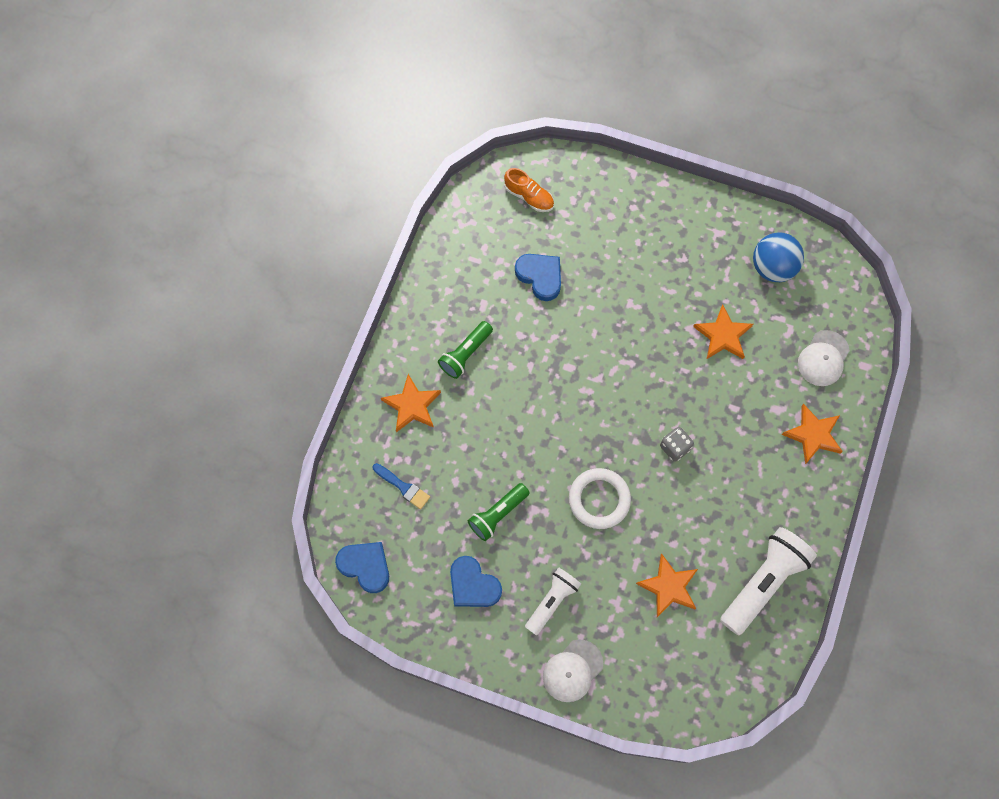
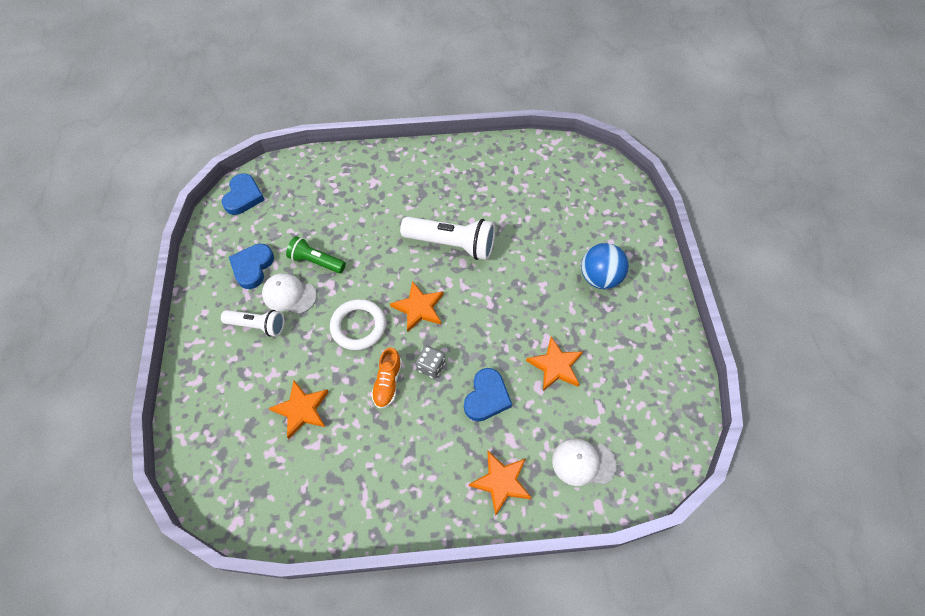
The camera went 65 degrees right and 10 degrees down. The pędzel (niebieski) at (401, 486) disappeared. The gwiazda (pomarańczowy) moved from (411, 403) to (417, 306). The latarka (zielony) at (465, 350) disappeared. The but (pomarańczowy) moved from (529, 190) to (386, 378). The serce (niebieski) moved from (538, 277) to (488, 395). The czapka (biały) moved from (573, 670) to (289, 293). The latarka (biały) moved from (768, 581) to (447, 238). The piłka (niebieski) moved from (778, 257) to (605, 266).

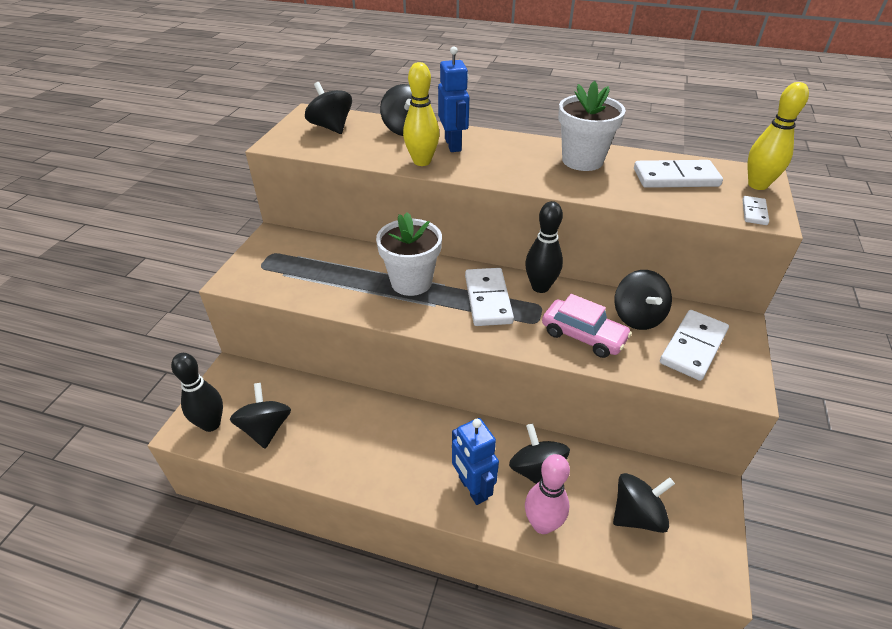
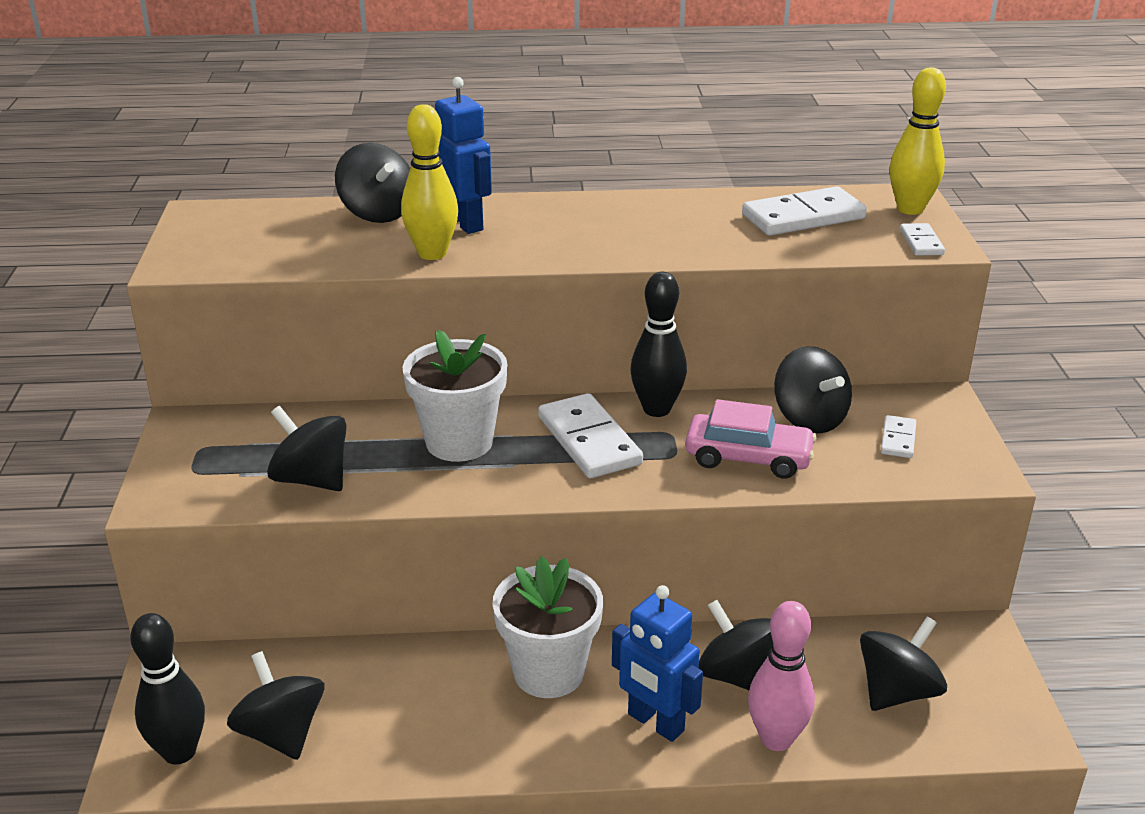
The camera went 20 degrees left and 10 degrees down. The bączek (czarny) moved from (328, 108) to (307, 448). The doniczka (biały) moved from (592, 126) to (547, 627). The kostka domina (biały) at (694, 345) changed to 0.51 times the size.

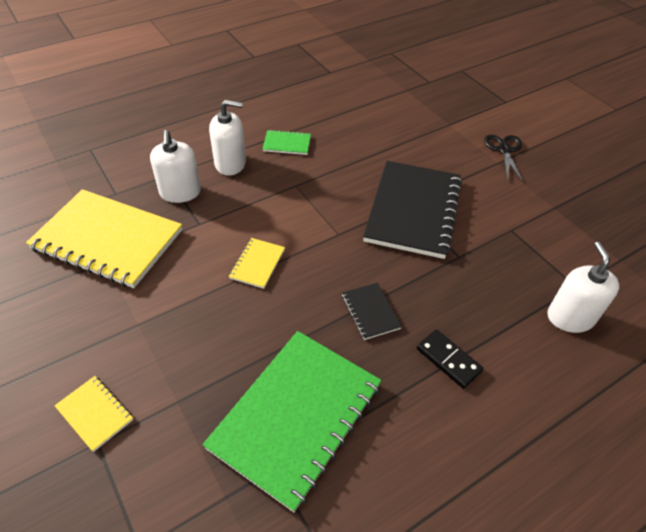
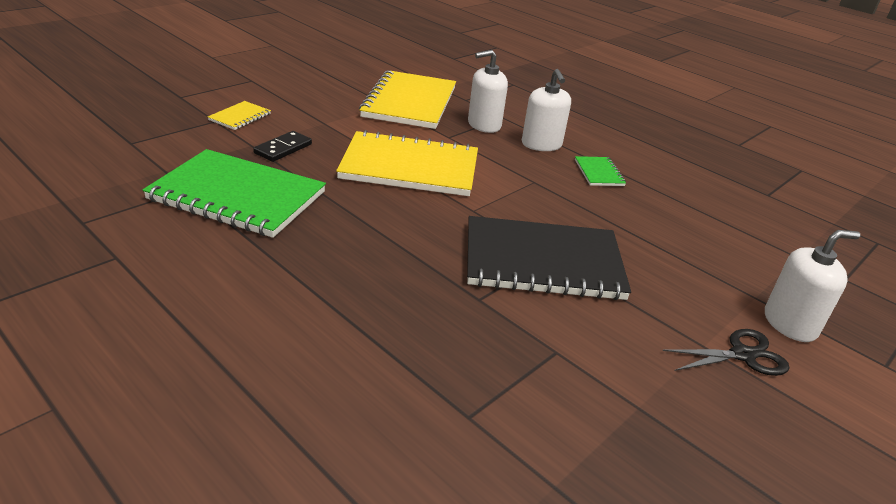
The camera went 75 degrees right and 15 degrees down. The zeszyt (żółty) at (257, 263) changed to 2.31 times the size. The zeszyt (czarny) at (372, 311) disappeared. The kostka domina (czarny) moved from (450, 359) to (282, 146). The dozownik mydła (biały) moved from (583, 287) to (812, 286).

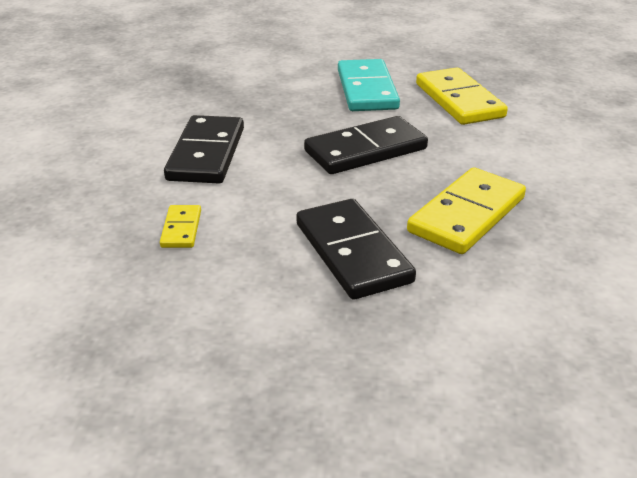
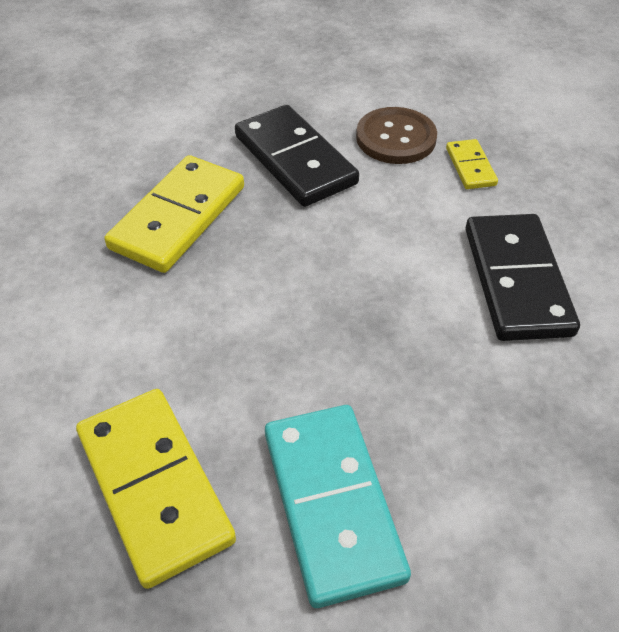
The camera went 170 degrees right and 15 degrees up. The kostka domina (czarny) at (366, 145) disappeared. The guzik (brązowy) at (396, 135) appeared.

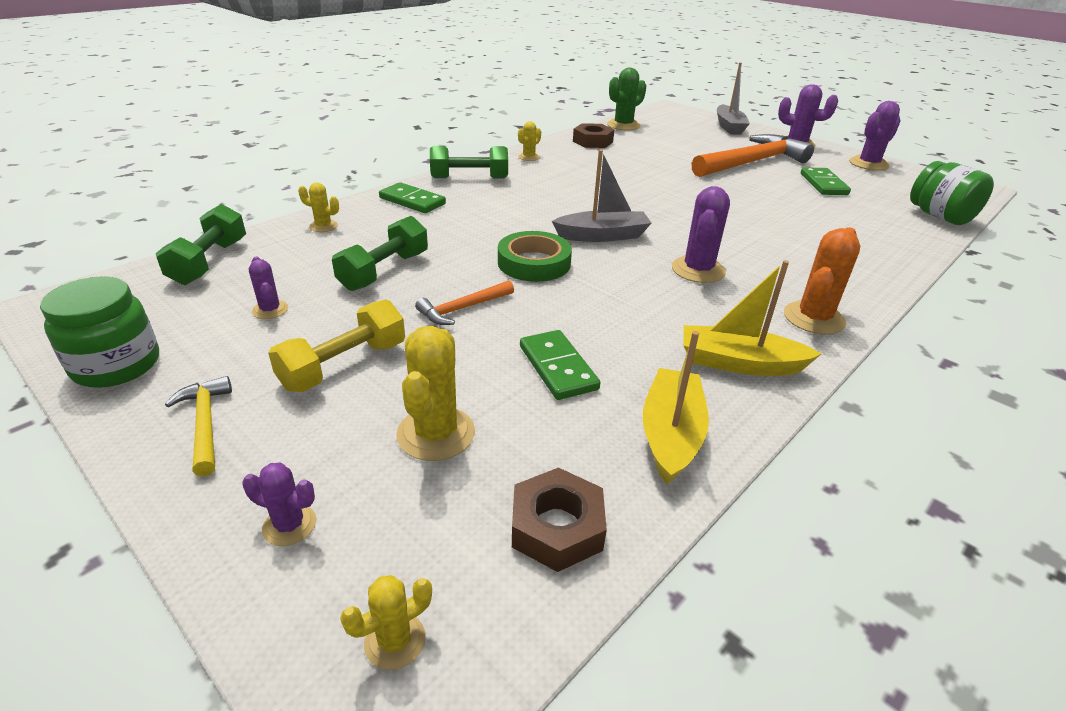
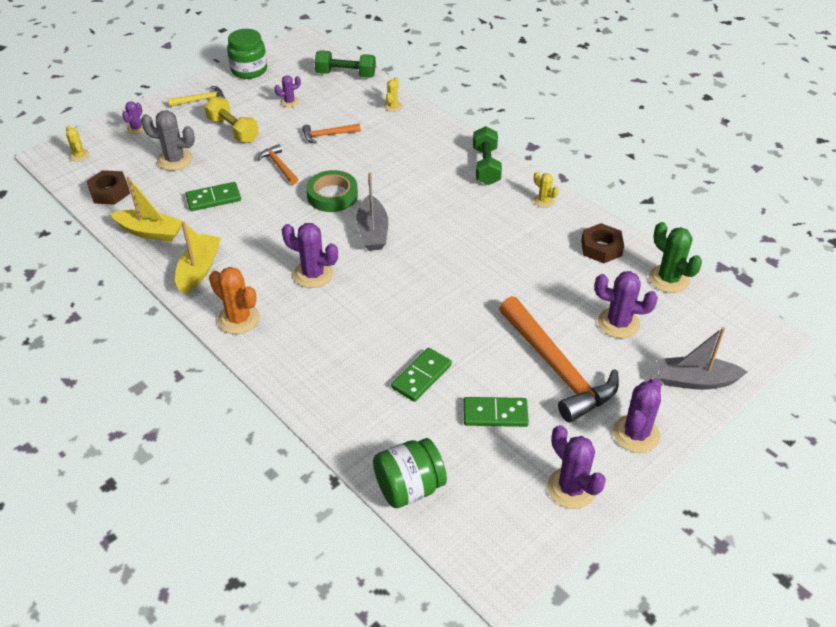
The camera went 95 degrees right and 10 degrees up. The hantel (zielony) at (380, 253) was replaced by the młotek (pomarańczowy) at (331, 133). The kostka domina (zielony) moved from (412, 197) to (421, 375). The kaktus (żółty) at (435, 393) became the kaktus (szary) at (168, 140). The kaktus (fioletowy) at (626, 304) appeared.

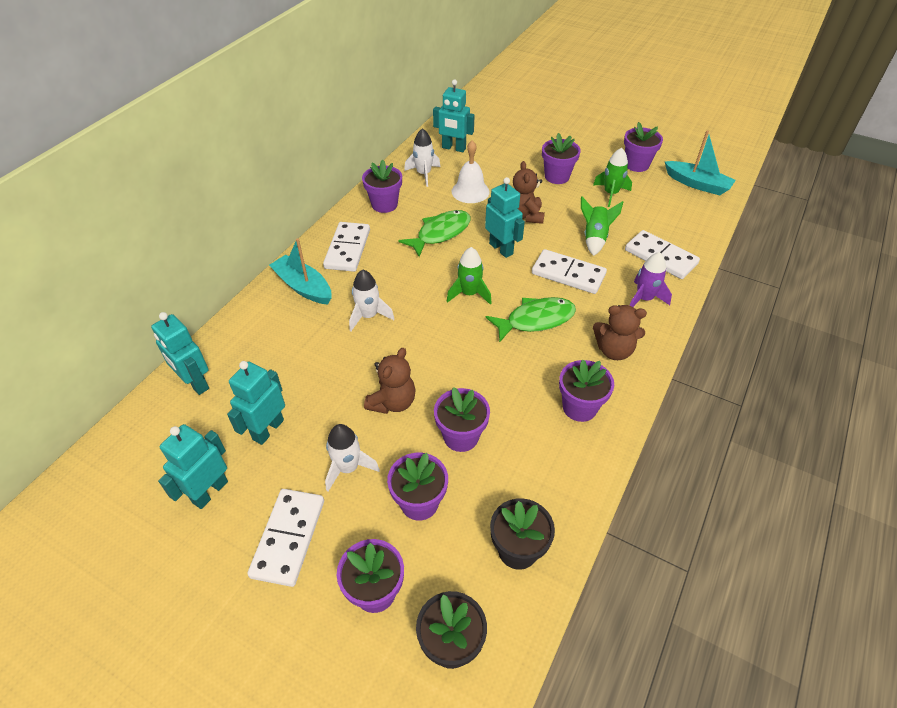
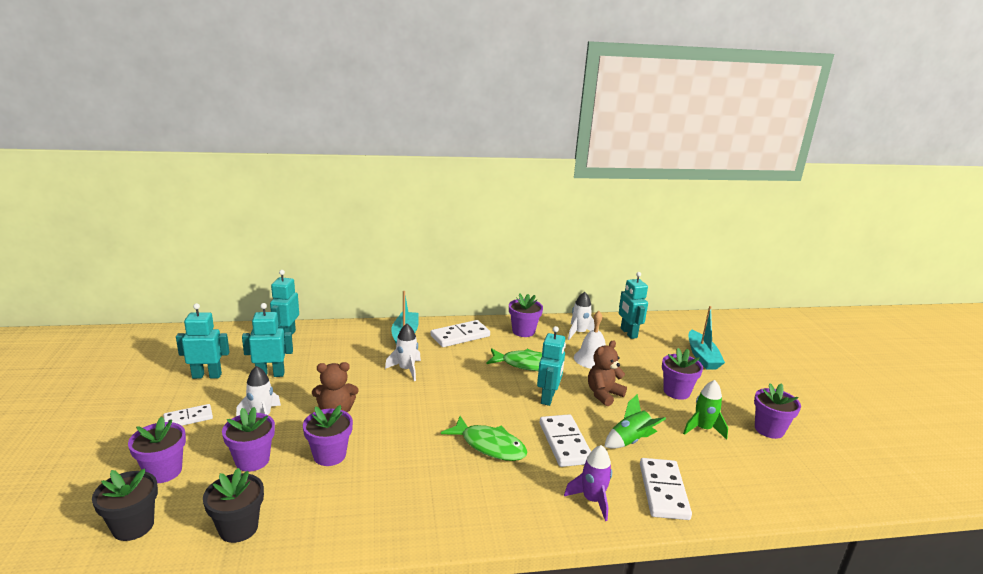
The camera went 50 degrees right and 25 degrees down. The kostka domina (biały) at (286, 538) changed to 0.62 times the size. The rakieta (zielony) at (469, 276) disappeared. The doniczka (fioletowy) at (586, 390) disappeared. The miś (brązowy) at (620, 332) disappeared. The łódka (turkusowy) moved from (700, 163) to (707, 338).

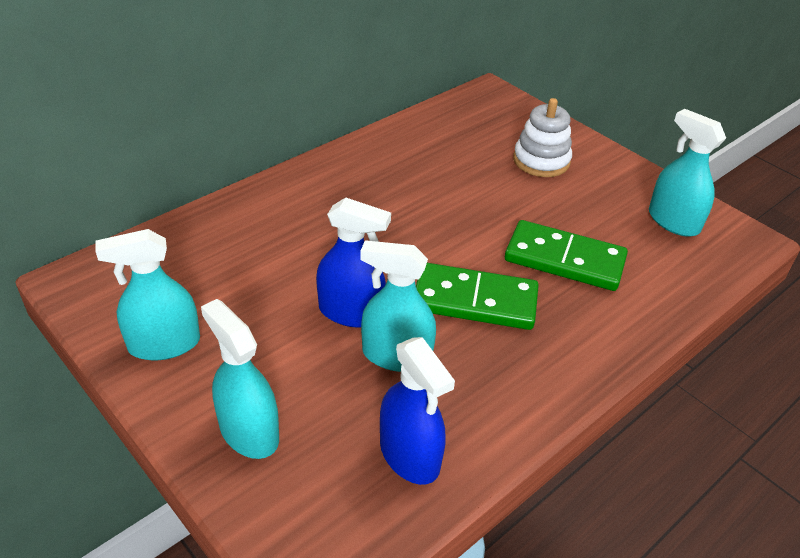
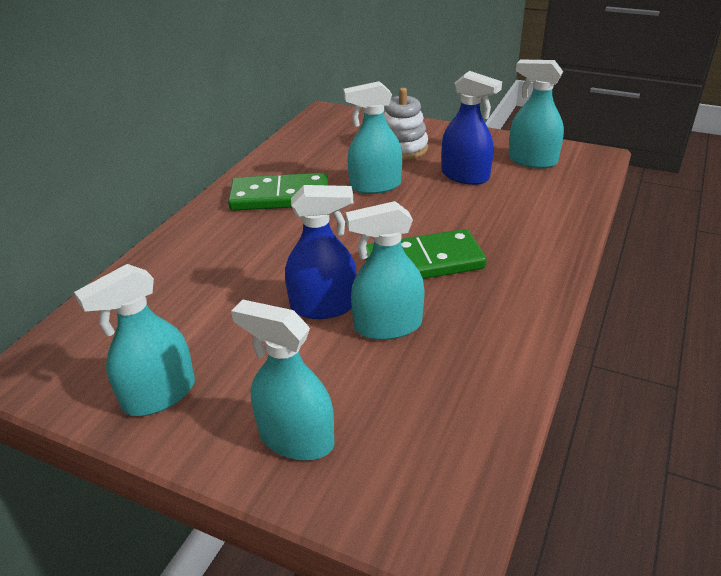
The camera went 20 degrees left and 5 degrees down. The spryskiwacz (niebieski) moved from (417, 411) to (472, 128). The kostka domina (zielony) moved from (566, 255) to (278, 192). The spryskiwacz (turkusowy) at (372, 137) appeared.

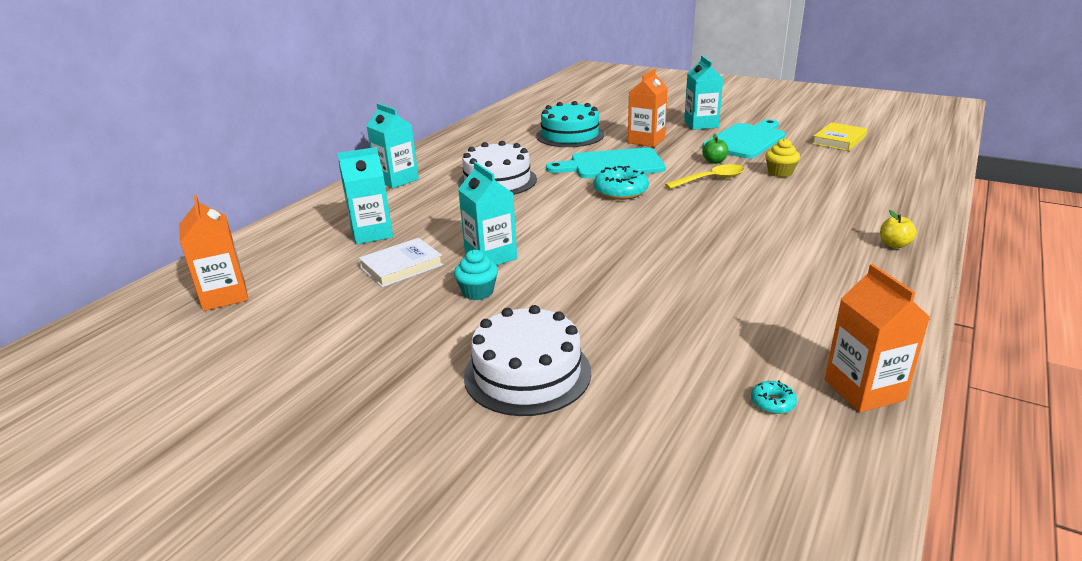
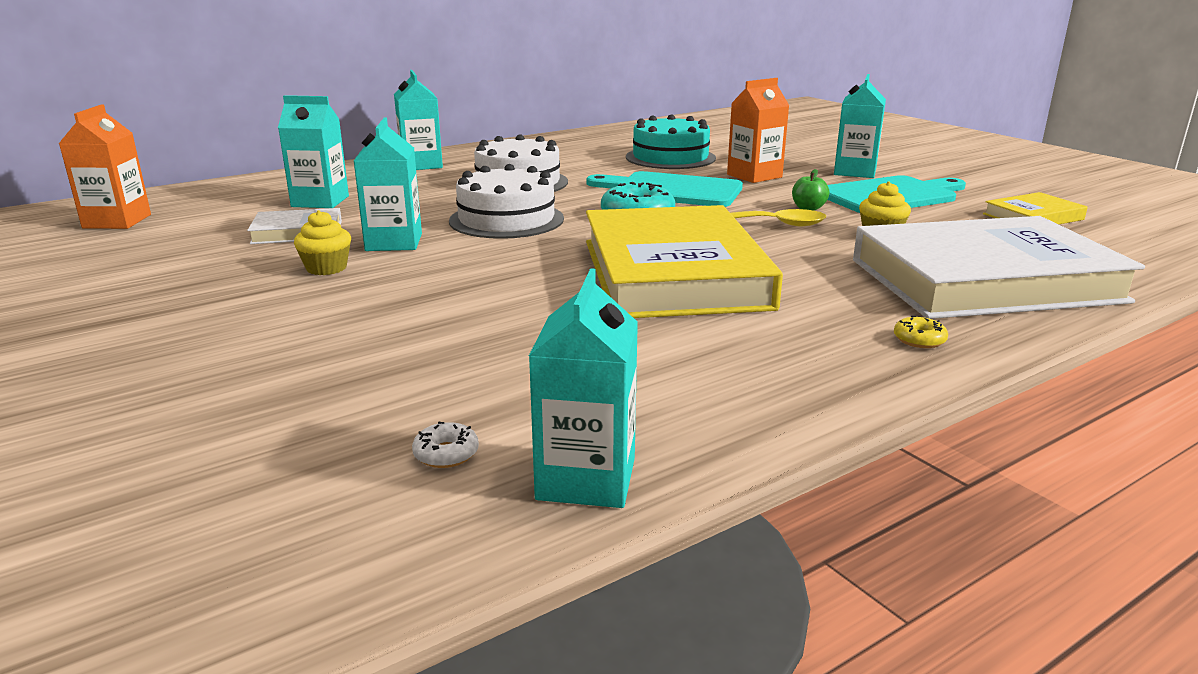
The camera went 25 degrees right and 5 degrees down. The muffinka (turkusowy) at (476, 275) became the muffinka (żółty) at (322, 242). The tort (biały) moved from (527, 360) to (506, 201). The donut (turkusowy) at (774, 397) became the donut (biały) at (445, 445). The karton mleka (pomarańczowy) at (878, 338) became the karton mleka (turkusowy) at (583, 388). The jabłko (żółty) at (898, 229) was replaced by the donut (żółty) at (921, 331). The książka (żółty) at (684, 261) appeared. The książka (biały) at (999, 267) appeared.

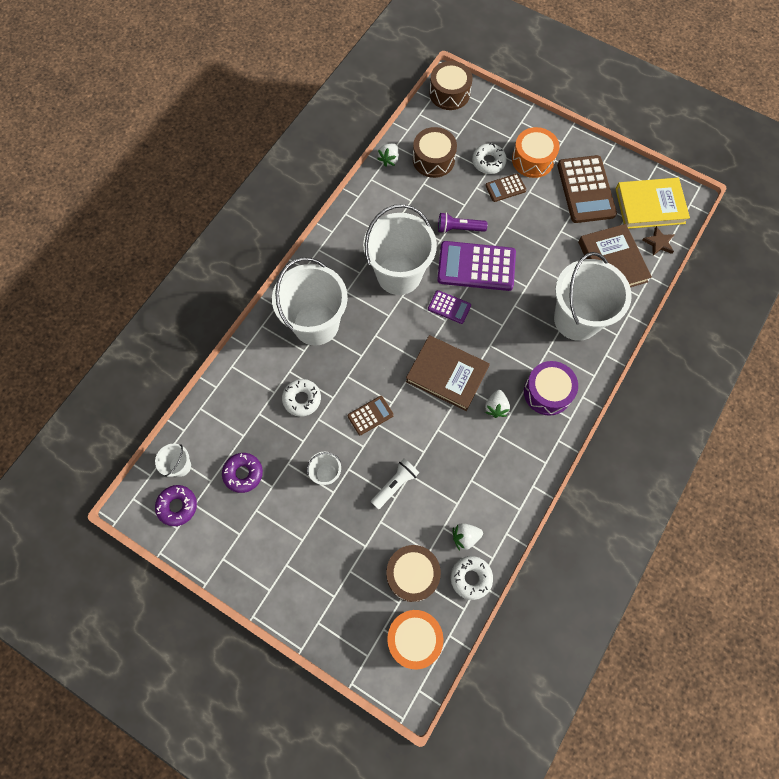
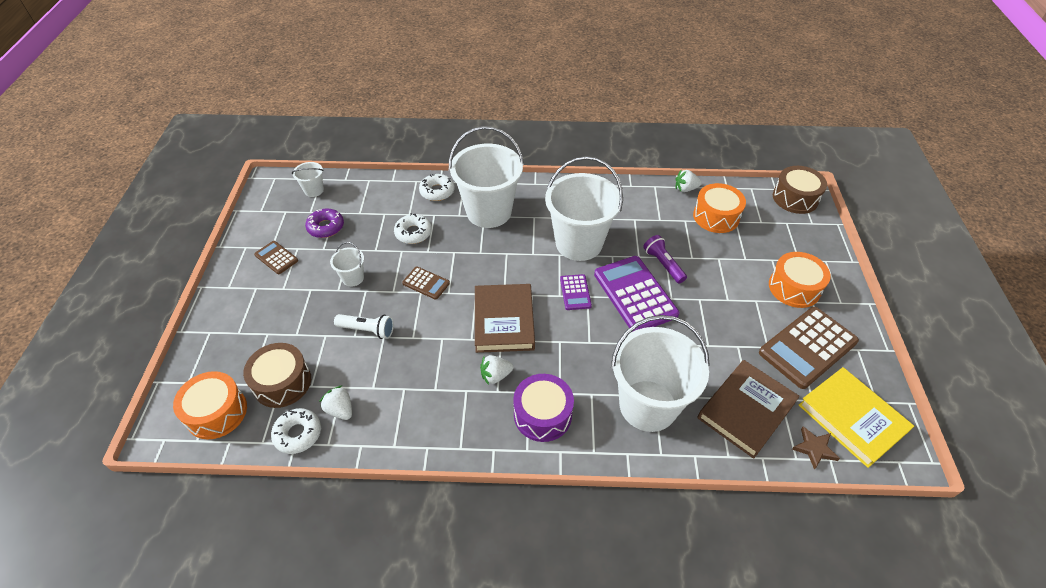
The camera went 60 degrees right and 20 degrees down. The donut (fioletowy) at (176, 505) disappeared. The bęben (brązowy) at (435, 152) became the bęben (pomarańczowy) at (719, 208). The donut (biały) moved from (489, 158) to (437, 187). The kalkulator (brązowy) moved from (505, 188) to (276, 257).

